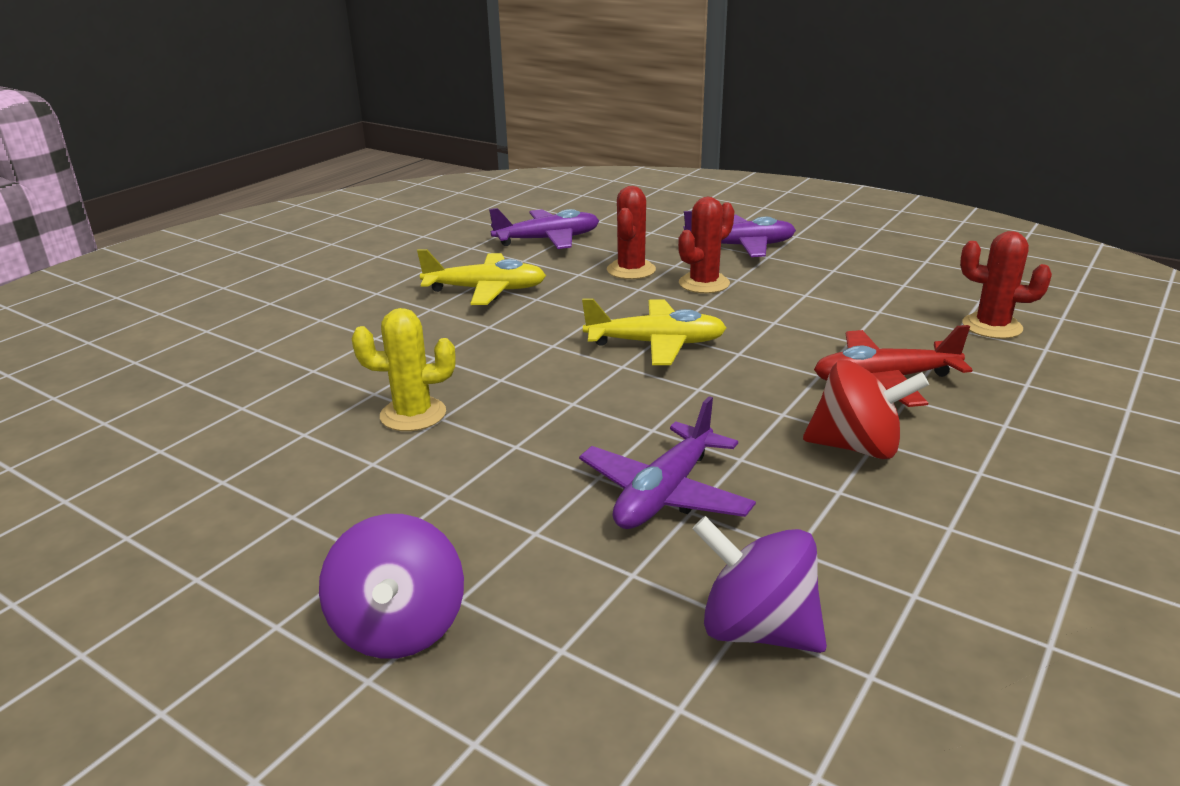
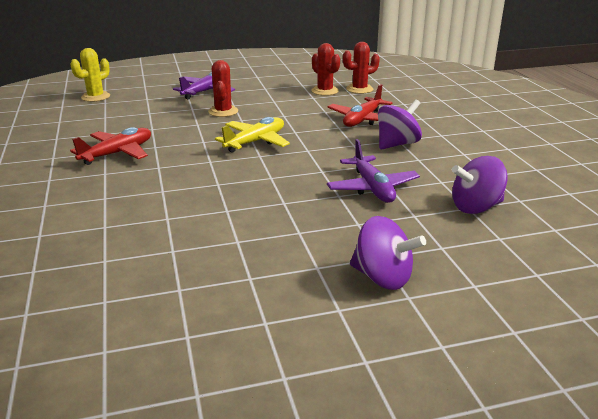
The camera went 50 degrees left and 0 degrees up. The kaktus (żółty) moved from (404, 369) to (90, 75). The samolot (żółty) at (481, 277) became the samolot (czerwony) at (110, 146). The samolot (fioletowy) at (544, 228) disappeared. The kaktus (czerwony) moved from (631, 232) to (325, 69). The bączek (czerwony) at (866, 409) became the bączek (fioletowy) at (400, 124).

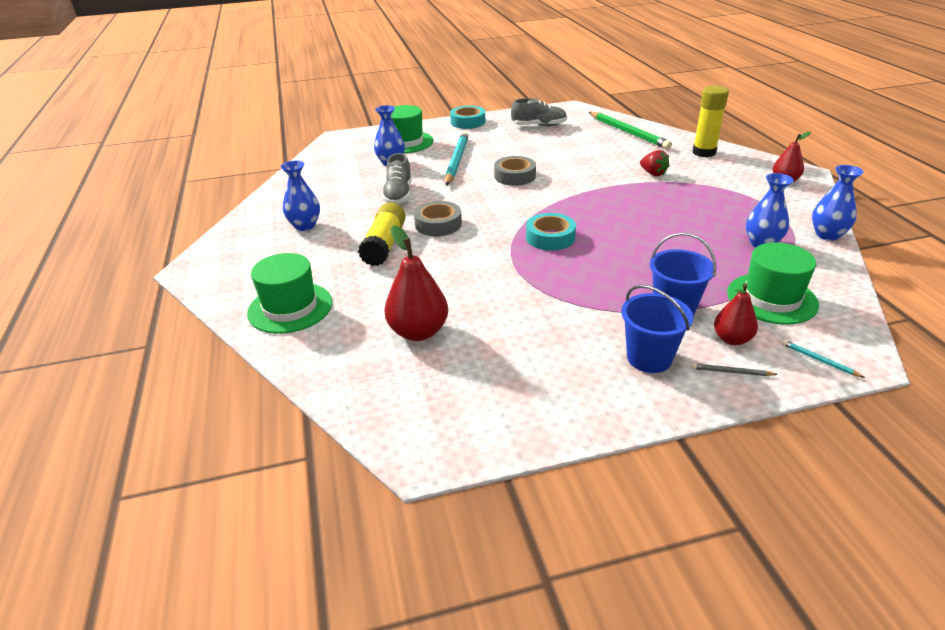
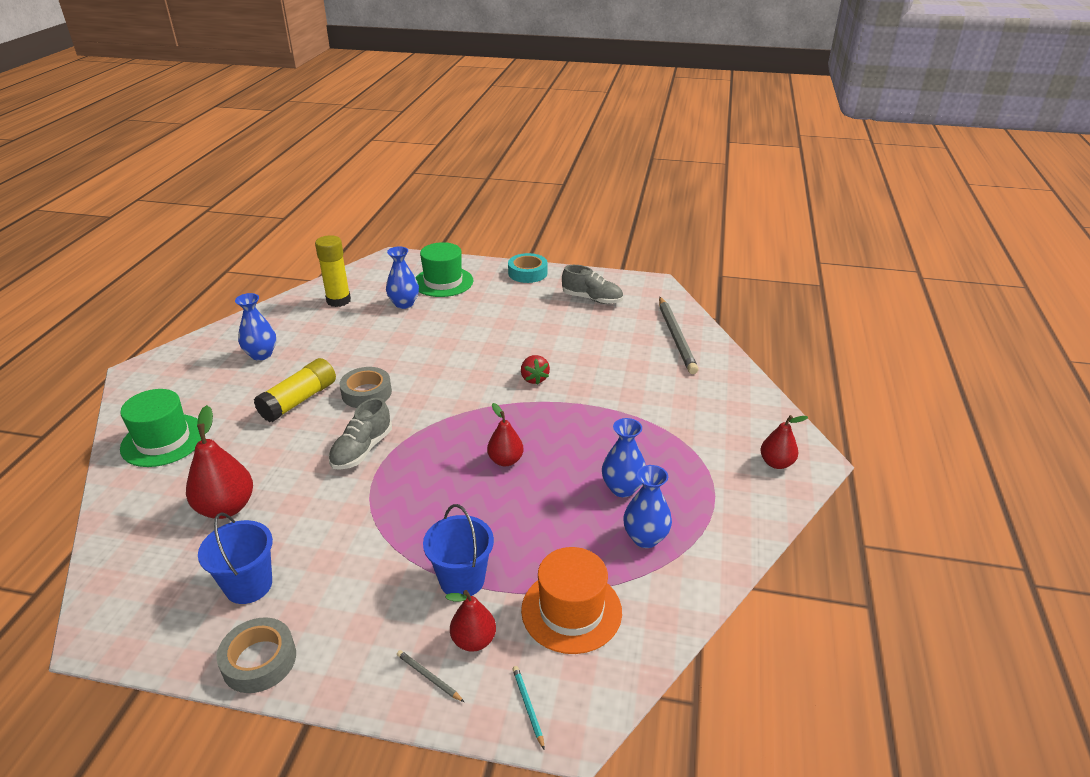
The camera went 25 degrees right and 0 degrees up. The but (szary) moved from (397, 178) to (360, 434). The ołówek (turkusowy) at (457, 159) disappeared. The taśma klejąca (szary) moved from (515, 171) to (256, 655). The taśma klejąca (turkusowy) at (551, 232) disappeared. The ołówek (zielony) at (630, 130) became the ołówek (szary) at (678, 335). The wiadro (niebieski) moved from (657, 329) to (235, 558). The truskawka (czerwony) moved from (655, 163) to (535, 370). The klej w sztyfcie (żółty) moved from (711, 121) to (333, 271). The kapelusz (zielony) at (773, 283) became the kapelusz (pomarańczowy) at (571, 600). The wazon (niebieski) moved from (838, 203) to (624, 457). The gruszka (czerwony) at (505, 434) appeared.

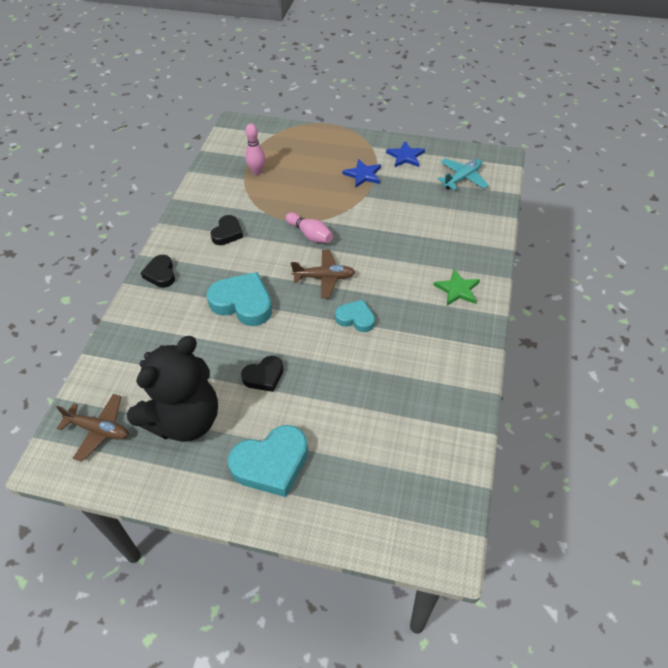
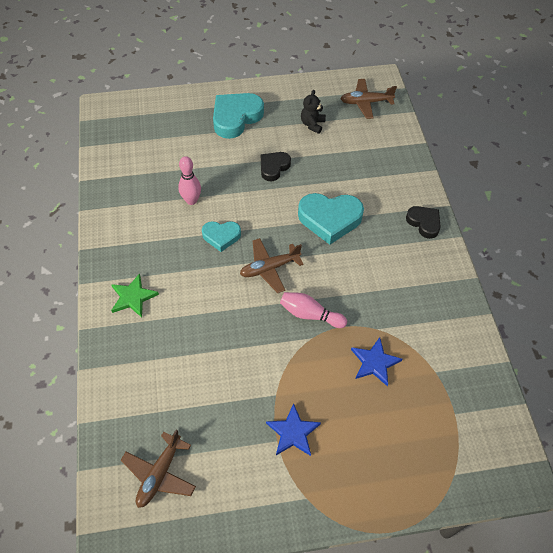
The camera went 155 degrees right and 5 degrees up. The miś (czarny) at (172, 389) changed to 0.40 times the size. The serce (czarny) at (226, 230) disappeared. The kręgiel (różowy) moved from (255, 149) to (189, 180). The gwiazda (niebieski) moved from (405, 154) to (376, 361). The samolot (turkusowy) at (463, 174) became the samolot (brązowy) at (158, 468).

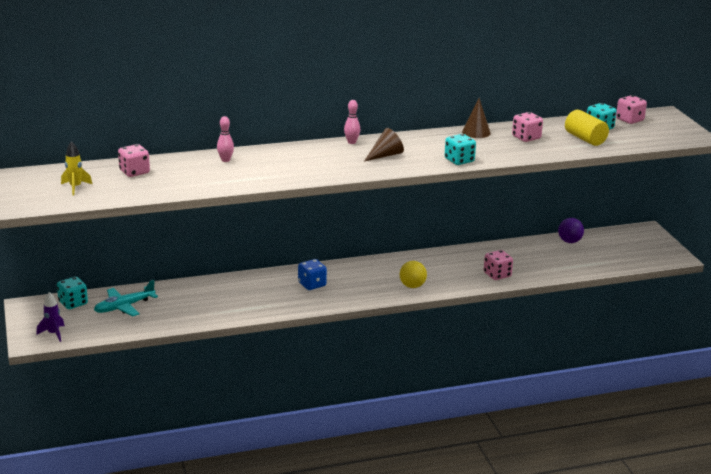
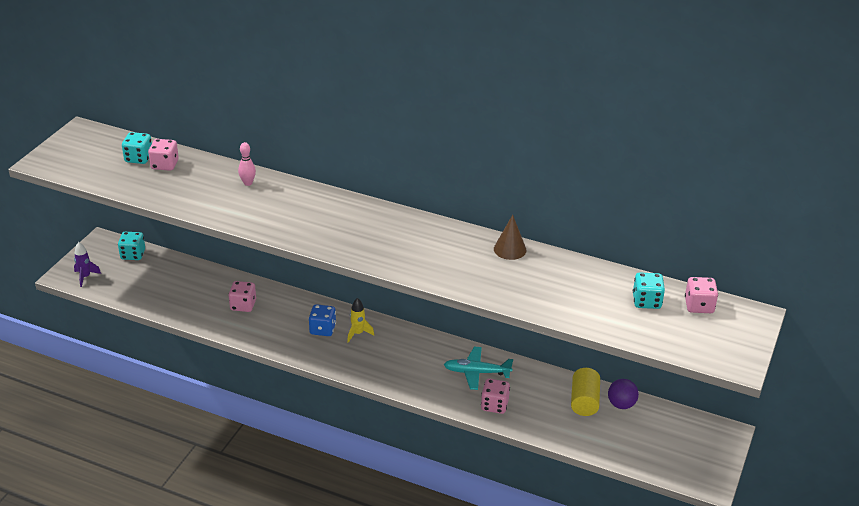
The camera went 40 degrees right and 10 degrees up. The rakieta (żółty) moved from (76, 168) to (360, 320). The samolot (turkusowy) moved from (126, 298) to (478, 368). The kręgiel (różowy) at (352, 122) disappeared. The stożek (brązowy) at (384, 145) disappeared. The piłka (żółty) at (413, 274) disappeared. The kostka do gry (turkusowy) moved from (460, 149) to (137, 148). The kostka do gry (różowy) moved from (527, 127) to (242, 296). The walec (żółty) moved from (587, 128) to (585, 392).

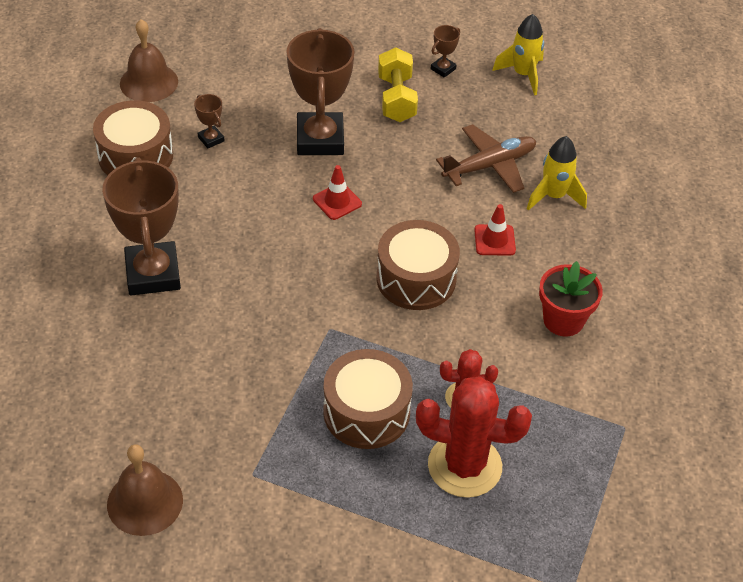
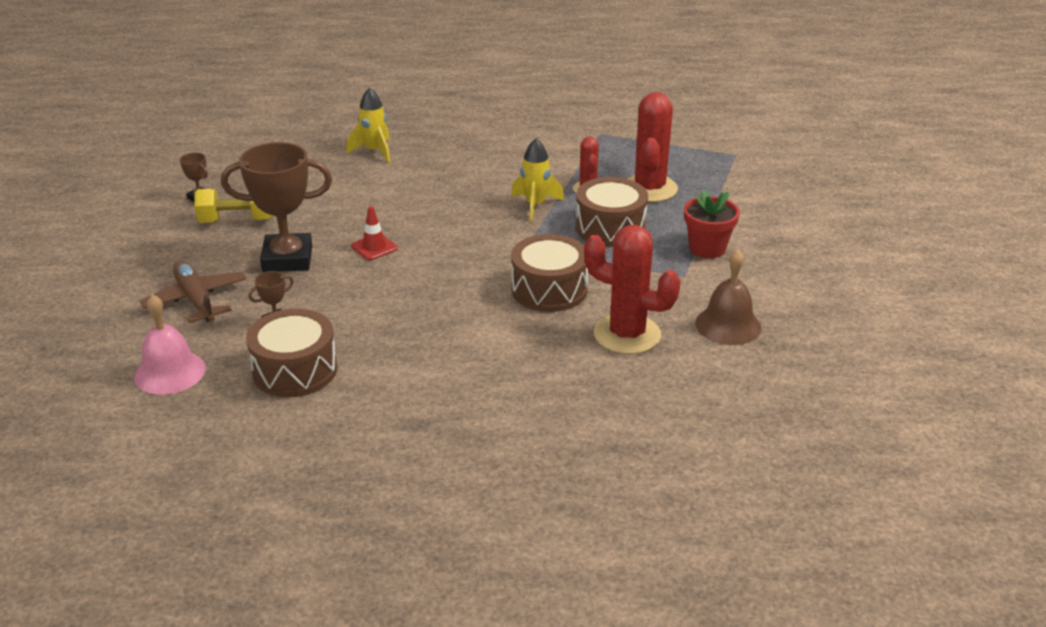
The camera went 90 degrees left and 15 degrees down. The puchar (brązowy) at (141, 226) disappeared. The dzwonek (brązowy) at (149, 60) became the dzwonek (różowy) at (170, 344). The bęben (brązowy) moved from (418, 265) to (549, 273). The samolot (brązowy) moved from (486, 158) to (193, 291). The pachołek (czerwony) at (495, 230) disappeared. The rakieta (żółty) moved from (518, 54) to (537, 179). The doniczka (czerwony) moved from (571, 299) to (712, 223). The kaktus (czerwony) at (632, 289) appeared.

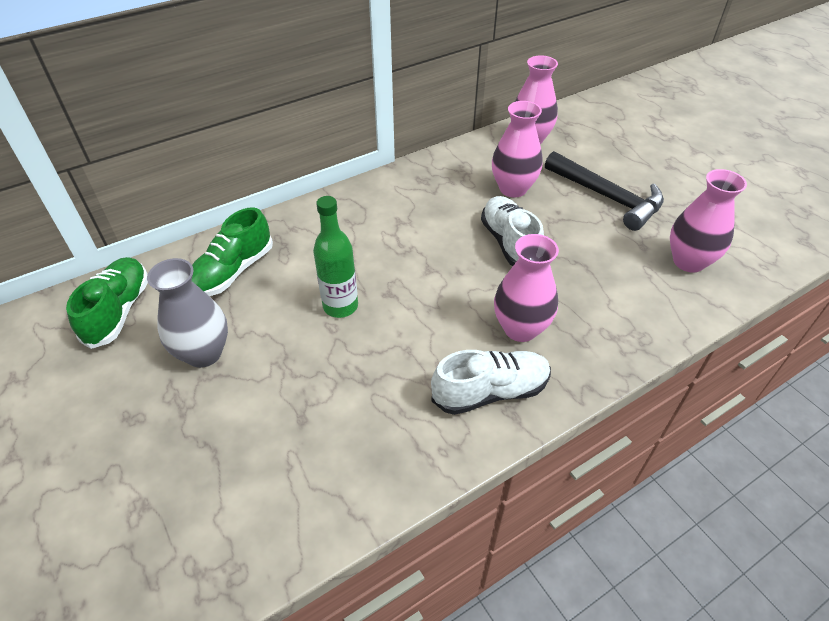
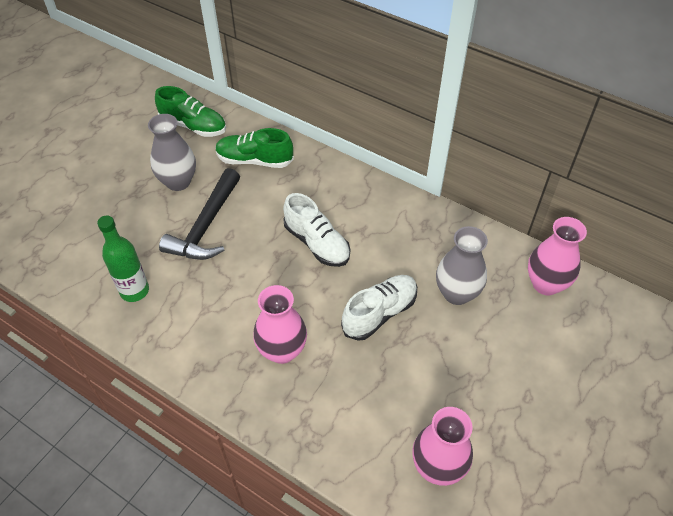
The camera went 65 degrees right and 5 degrees up. The but (zielony) at (107, 303) turned 45 degrees clockwise. The butelka (zielony) moved from (335, 257) to (123, 259). The but (biały) moved from (491, 382) to (316, 230). The wazon (różowy) at (517, 149) became the wazon (szary) at (462, 265). The młotek (czarny) moved from (604, 191) to (199, 214).

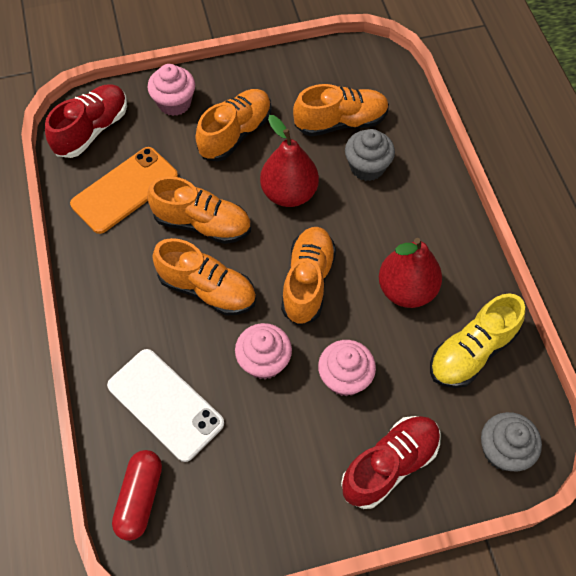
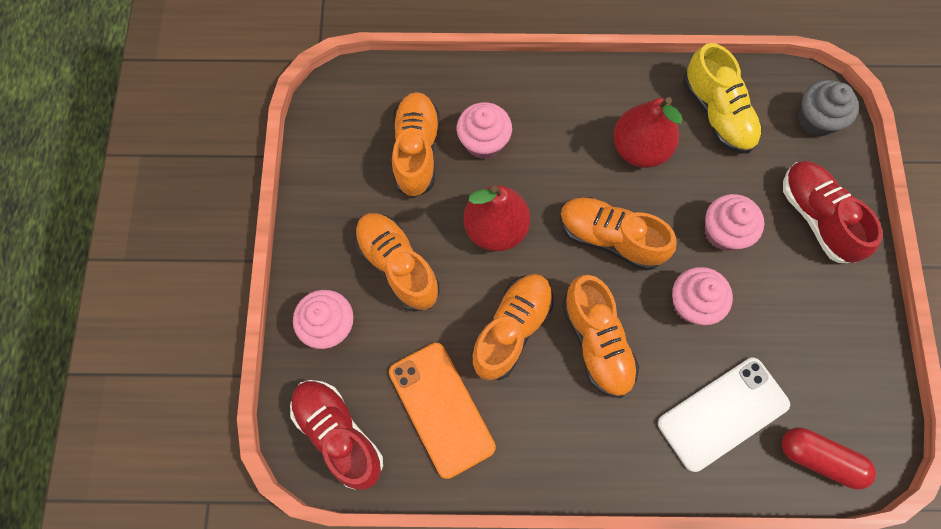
The camera went 75 degrees left and 10 degrees up. The but (pomarańczowy) at (204, 276) turned 120 degrees clockwise. The muffinka (szary) at (370, 155) became the muffinka (różowy) at (484, 130).

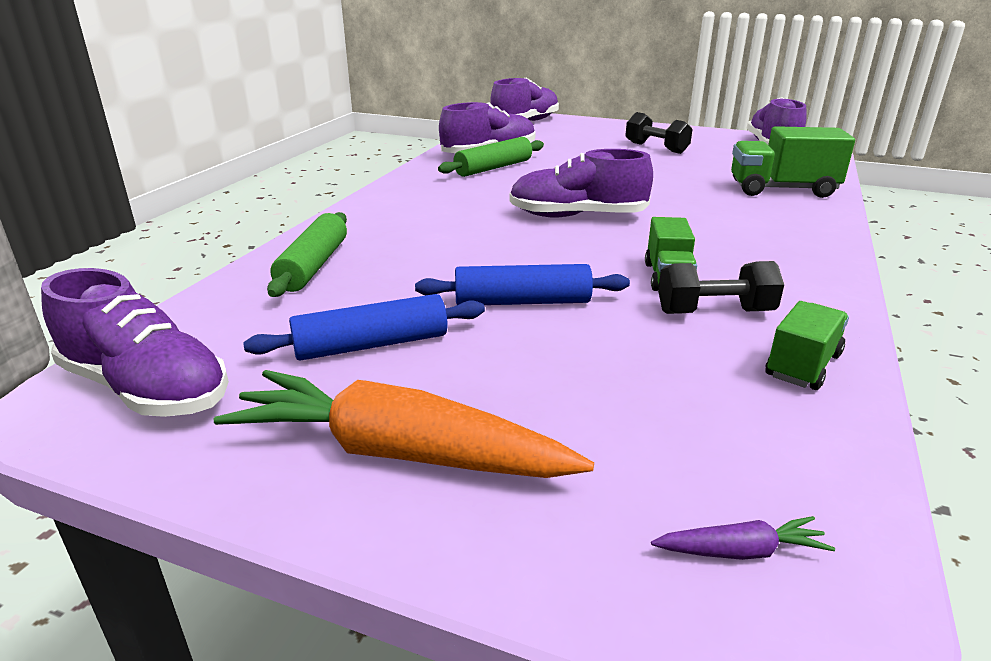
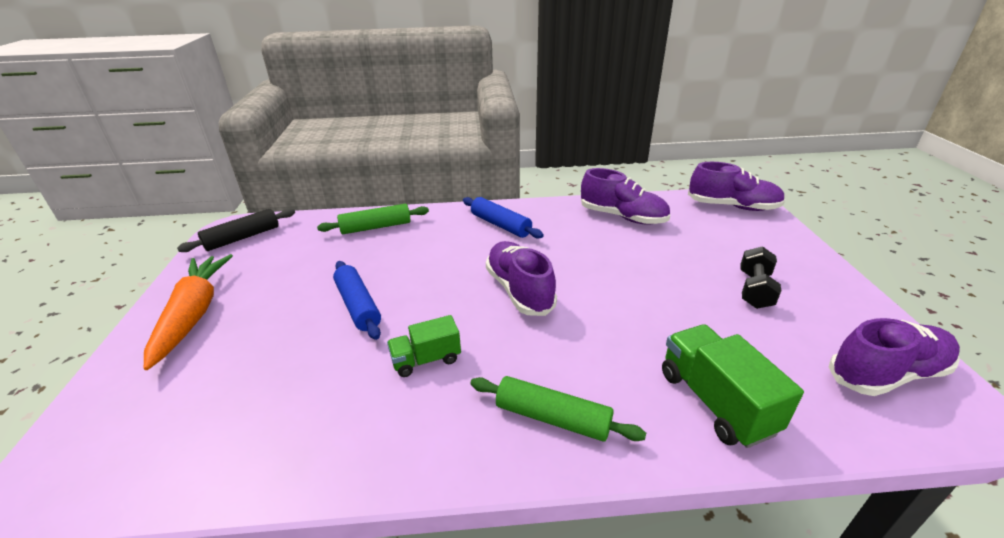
The camera went 65 degrees right and 5 degrees up. The but (fioletowy) at (135, 342) was replaced by the wałek do ciasta (czarny) at (236, 230). The wałek do ciasta (niebieski) moved from (364, 327) to (503, 217). The wałek do ciasta (zielony) moved from (491, 157) to (558, 409). The marchewka (fioletowy) at (743, 538) disappeared. The hantel (czarny) at (721, 287) disappeared. The ciężarówka (zielony) at (807, 345) disappeared.

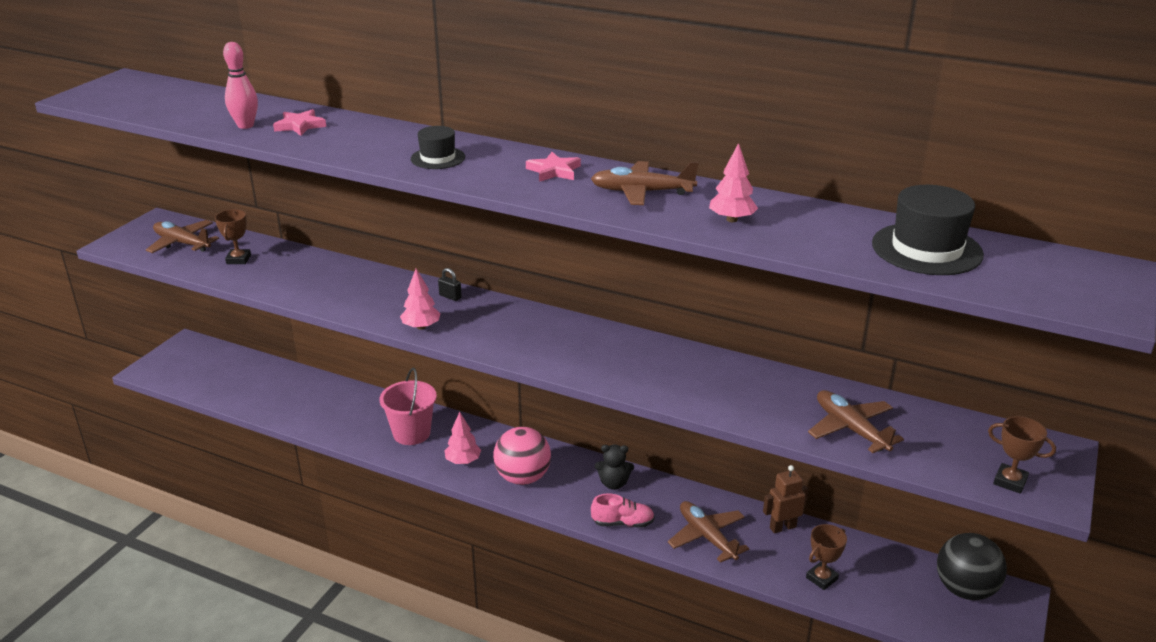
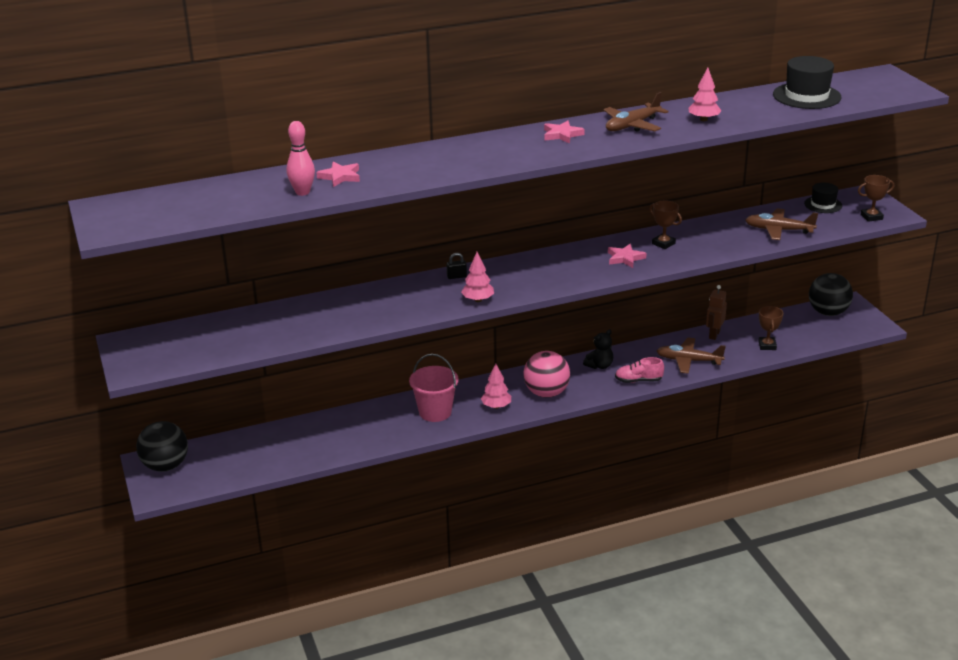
The camera went 45 degrees left and 0 degrees up. The samolot (brązowy) at (182, 236) disappeared. The puchar (brązowy) moved from (233, 236) to (665, 224). The kapelusz (czarny) moved from (438, 147) to (823, 198). The but (różowy) at (623, 510) turned 135 degrees counterclockwise. The piłka (czarny) at (162, 446) appeared. The gwiazda (różowy) at (627, 256) appeared.

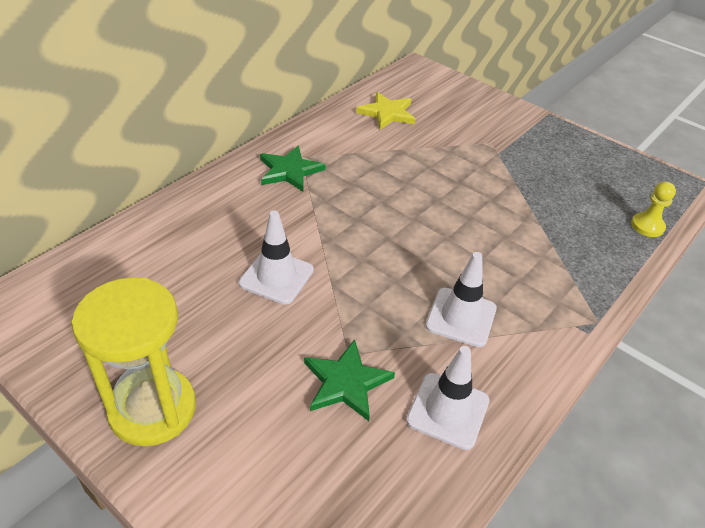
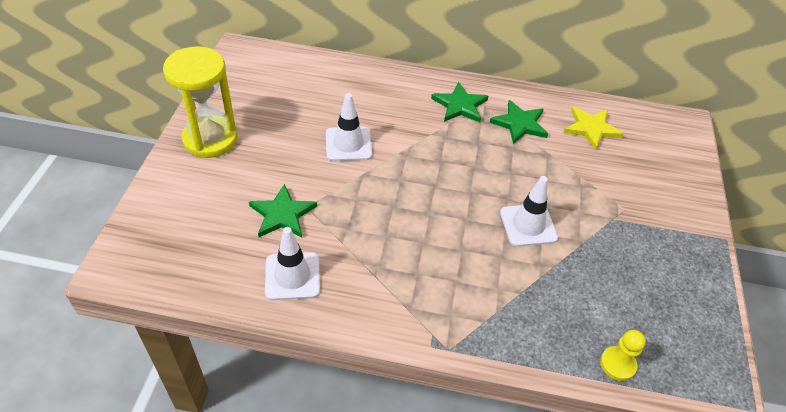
The camera went 60 degrees right and 5 degrees up. The pachołek (biały) moved from (461, 299) to (529, 211). The gwiazda (zielony) at (518, 122) appeared.

